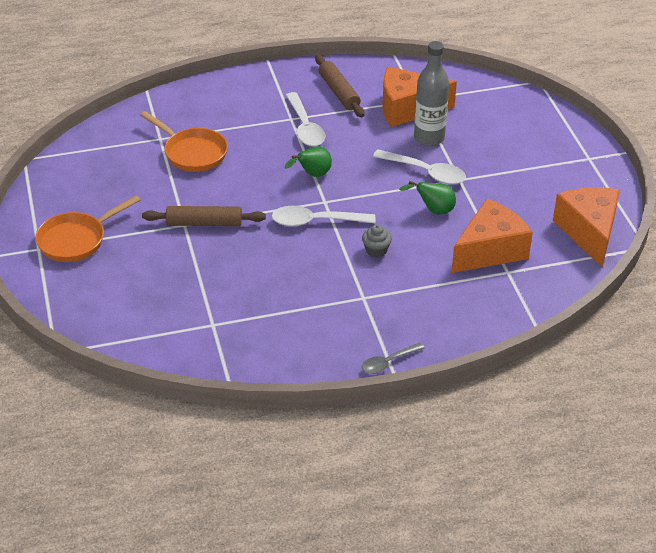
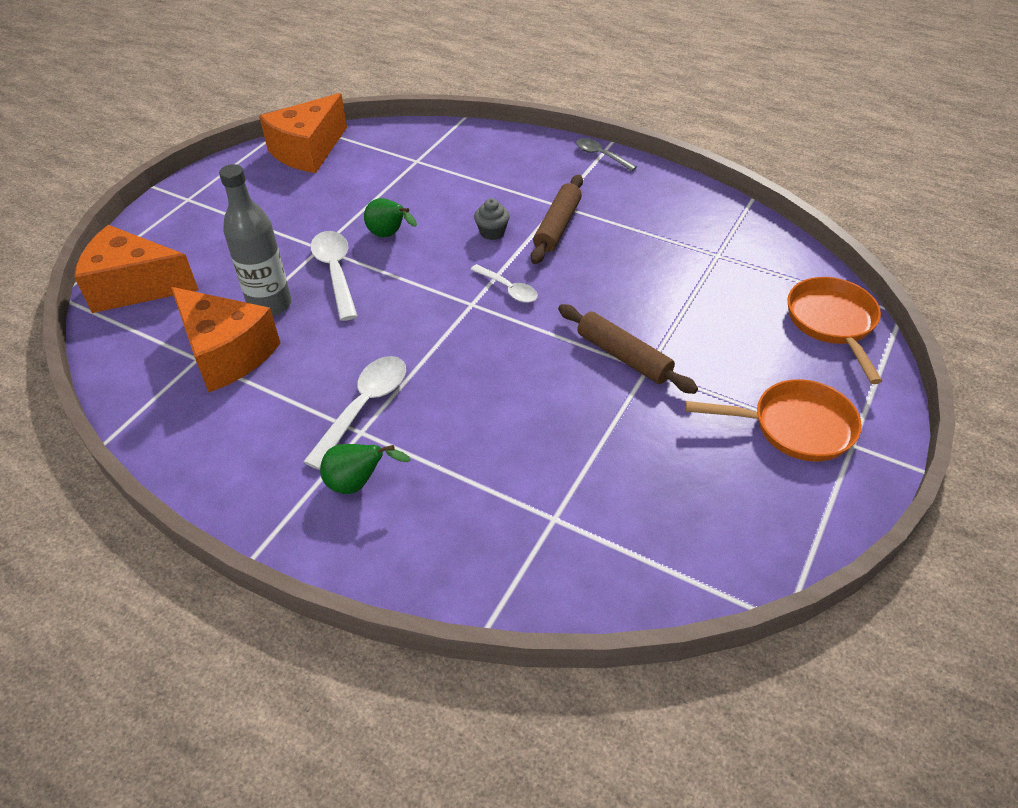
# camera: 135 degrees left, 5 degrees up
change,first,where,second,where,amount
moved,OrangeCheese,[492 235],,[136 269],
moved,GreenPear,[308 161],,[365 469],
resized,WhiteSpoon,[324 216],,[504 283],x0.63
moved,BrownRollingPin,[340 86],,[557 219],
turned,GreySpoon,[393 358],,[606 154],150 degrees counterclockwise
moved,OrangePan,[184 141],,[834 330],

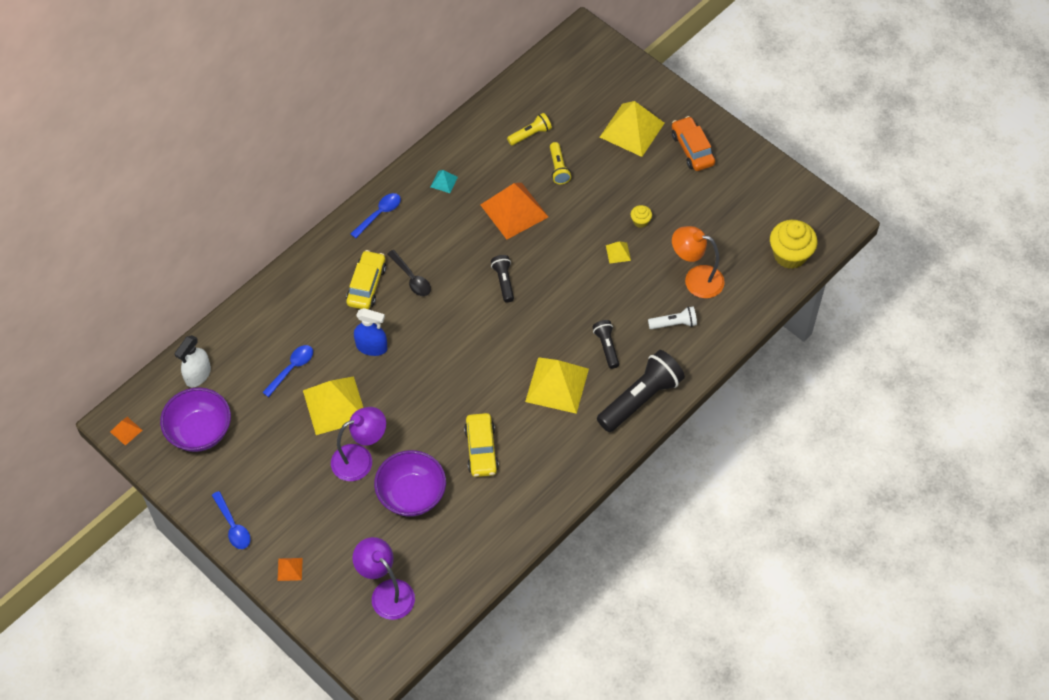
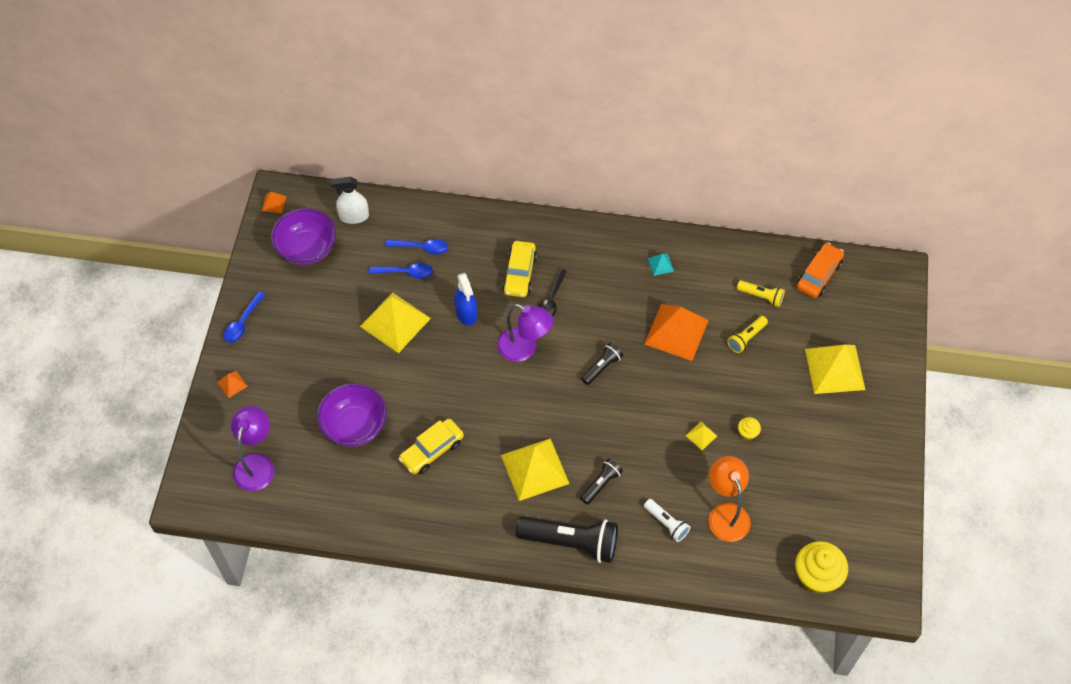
# camera: 55 degrees right, 0 degrees up
change,first,where,second,where,amount
moved,BlueSpoon,[375 215],,[416 247],
moved,PurpleLamp,[358 444],,[525 333],
turned,YellowCar,[366 279],,[520 269],120 degrees clockwise
moved,OrangeCar,[693 143],,[820 270],

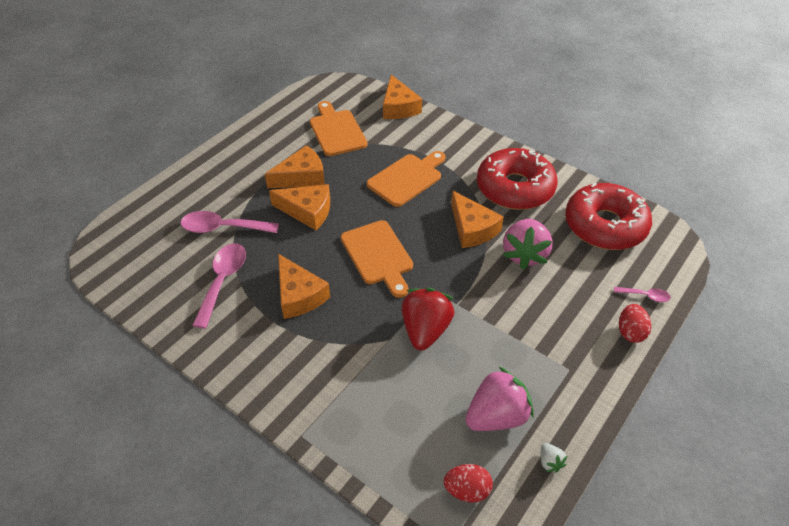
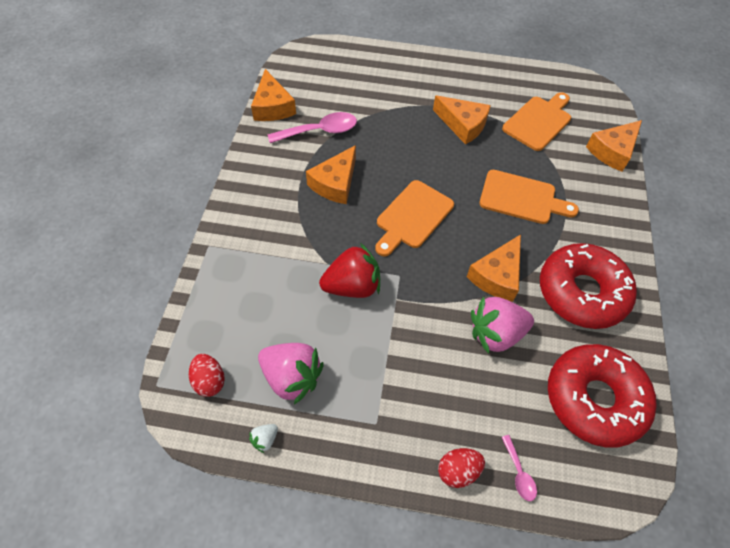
# camera: 60 degrees right, 10 degrees up
change,first,where,second,where,amount
moved,OrangeCheese,[299 207],,[273 95],
removed,PinkSpoon,[230 222],,,

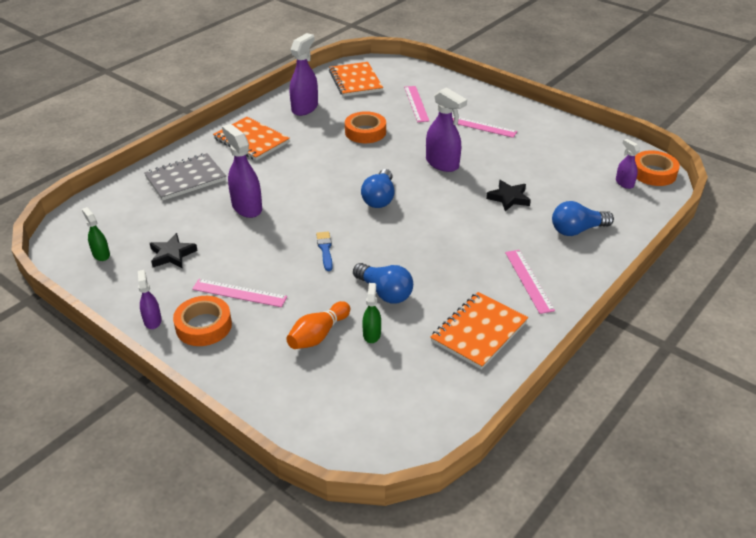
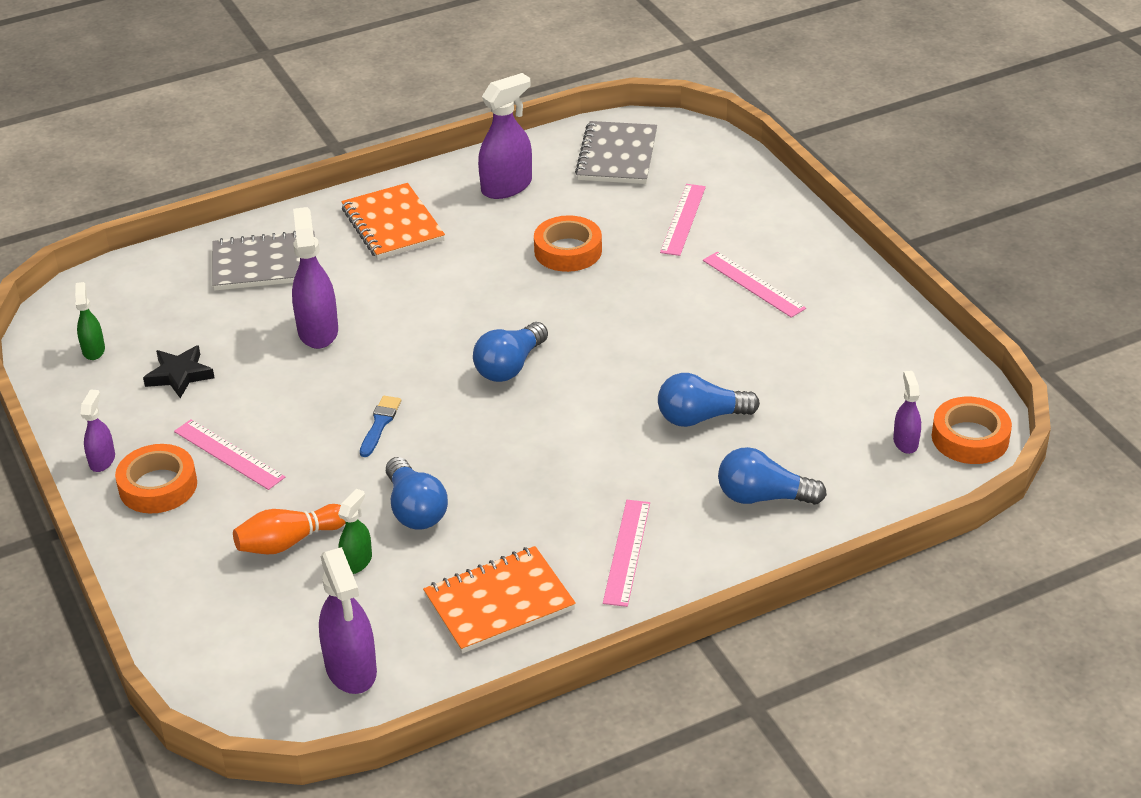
# camera: 25 degrees right, 0 degrees up
change,first,where,second,where,amount
moved,PurpleSprayBottle,[446 129],,[348 620],
recoloured,OrangeNotebook,[356 79],GreyNotebook,[616 152],
replaced,BlackStar,[508 196],BlueLightBulb,[709 400],

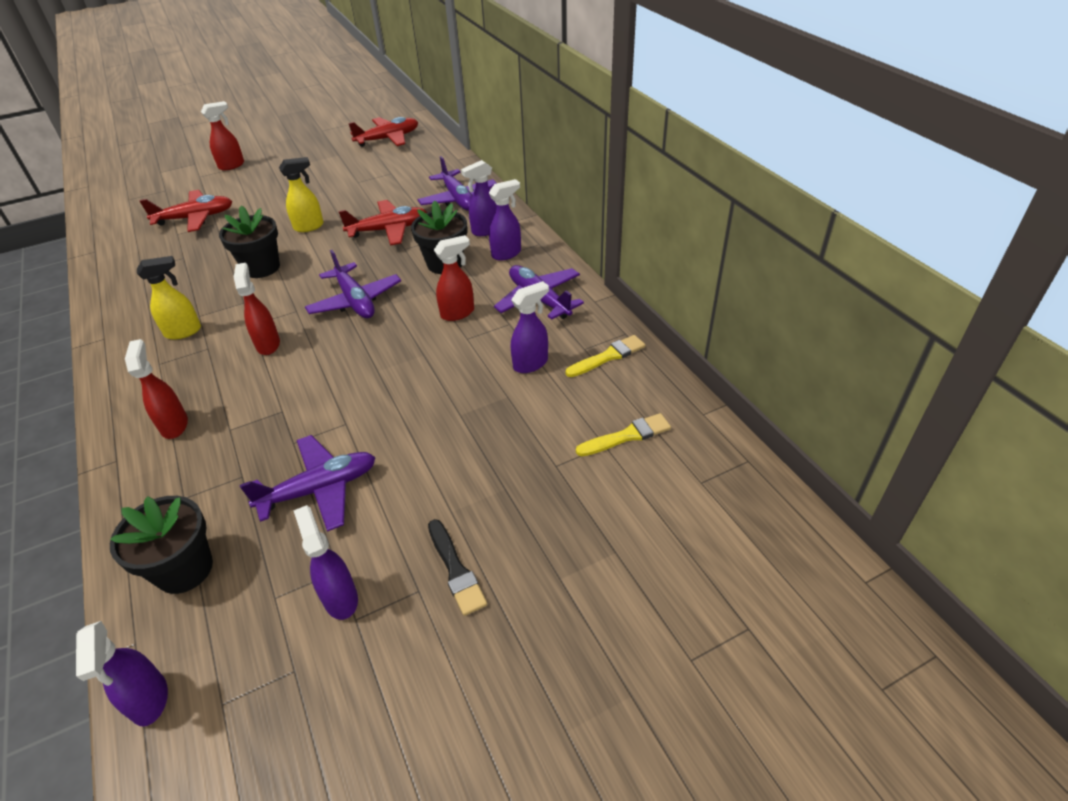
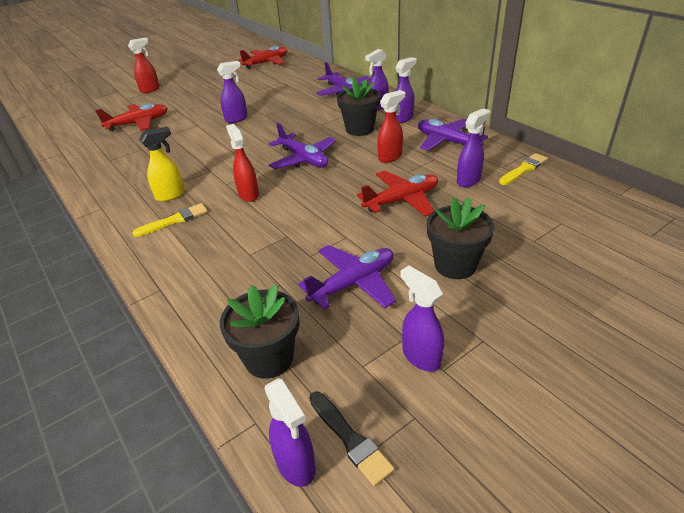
# camera: 10 degrees left, 5 degrees down
change,first,where,second,where,amount
moved,YellowBrush,[623 434],,[170 220],
recoloured,YellowSprayBottle,[301 194],PurpleSprayBottle,[232 92],
moved,BlackBrush,[457 567],,[351 439],
moved,RedPlane,[382 223],,[397 194],
moved,BlackFlowerPot,[249 242],,[461 238],
removed,RedSprayBottle,[156 389],,,

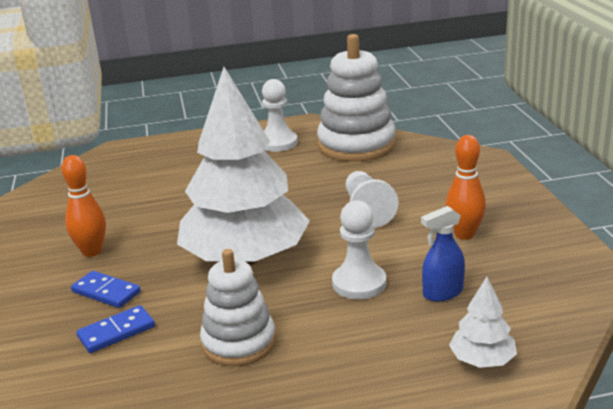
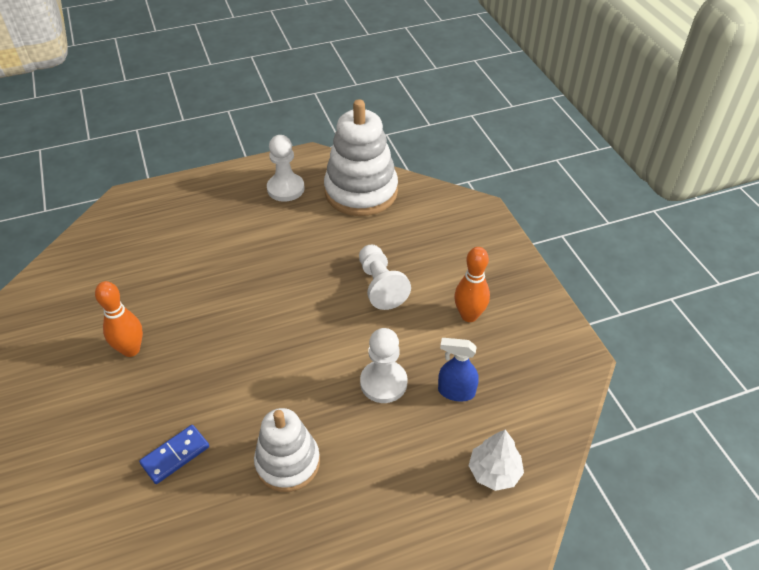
# camera: 10 degrees left, 20 degrees up
change,first,where,second,where,amount
turned,BlueSprayBottle,[443 254],,[458 369],45 degrees clockwise
removed,BlueDomino,[106 289],,,
removed,WhiteTree,[243 166],,,

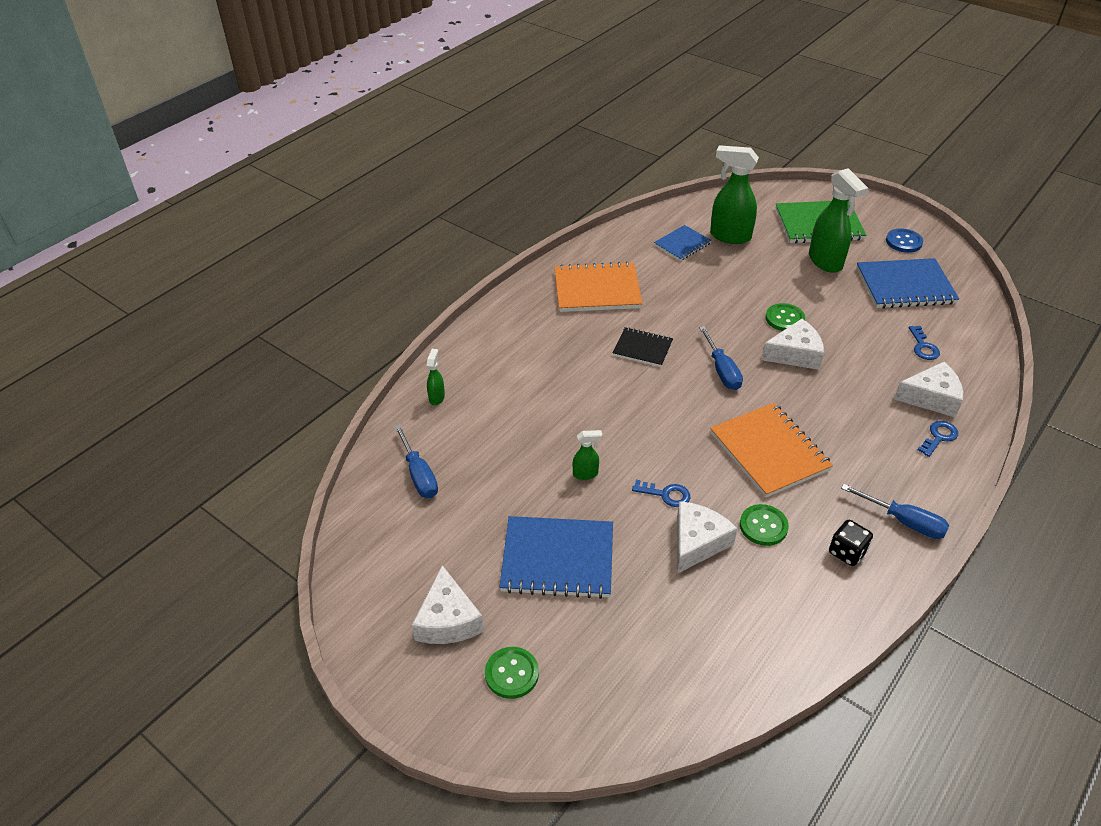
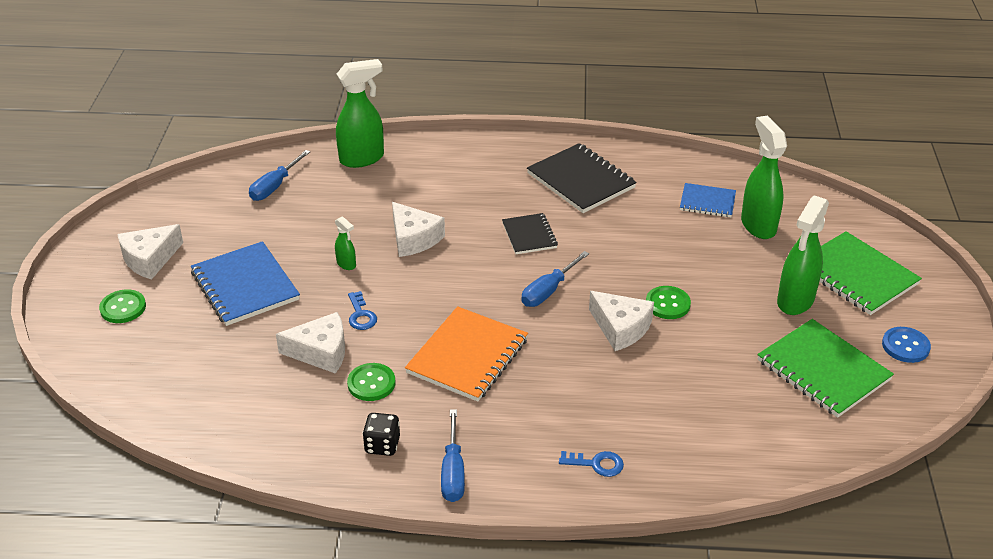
# camera: 55 degrees right, 5 degrees down
change,first,where,second,where,amount
resized,GreenSprayBottle,[436 377],,[360 113],x2.11
moved,WhiteCheese,[928 390],,[418 229],
recoloured,OrangeNotebook,[599 287],BlackNotebook,[582 178],
recoloured,BlueNotebook,[907 283],GreenNotebook,[825 368],
removed,BlueKey,[924 343],,,

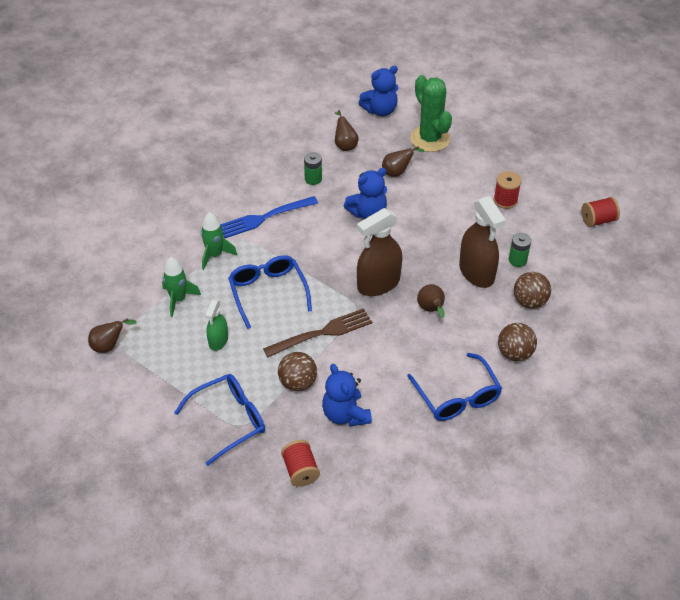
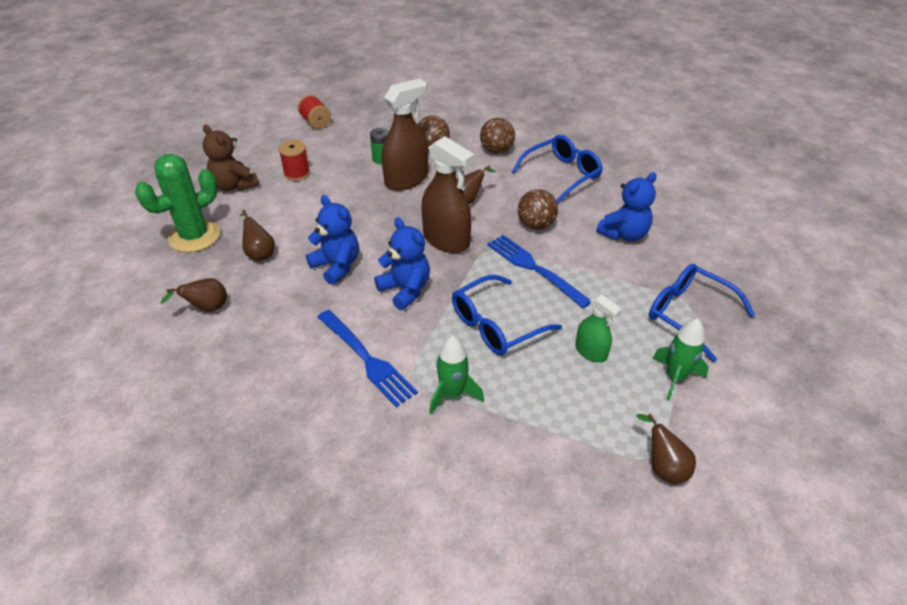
# camera: 105 degrees left, 5 degrees down
change,first,where,second,where,amount
added,,,BrownTeddyBear,[230 158],
moved,BlueTeddyBear,[378 91],,[402 263],
recoloured,BrownFork,[317 333],BlueFork,[539 271],
moved,BrownBall,[297 371],,[538 209],
turned,GreenSprayBottle,[216 325],,[598 328],45 degrees clockwise
moved,GreenRocket,[181 287],,[680 359],
removed,RedSpool,[300 463],,,
removed,GreenBattery,[313 168],,,

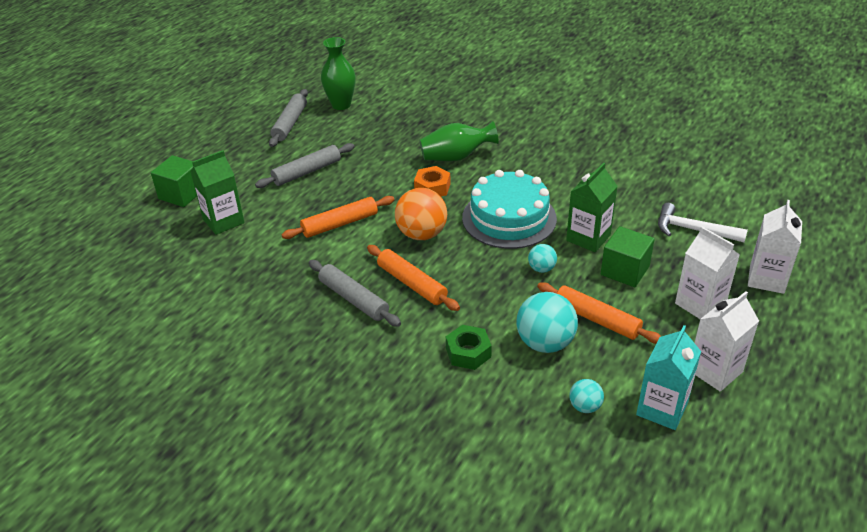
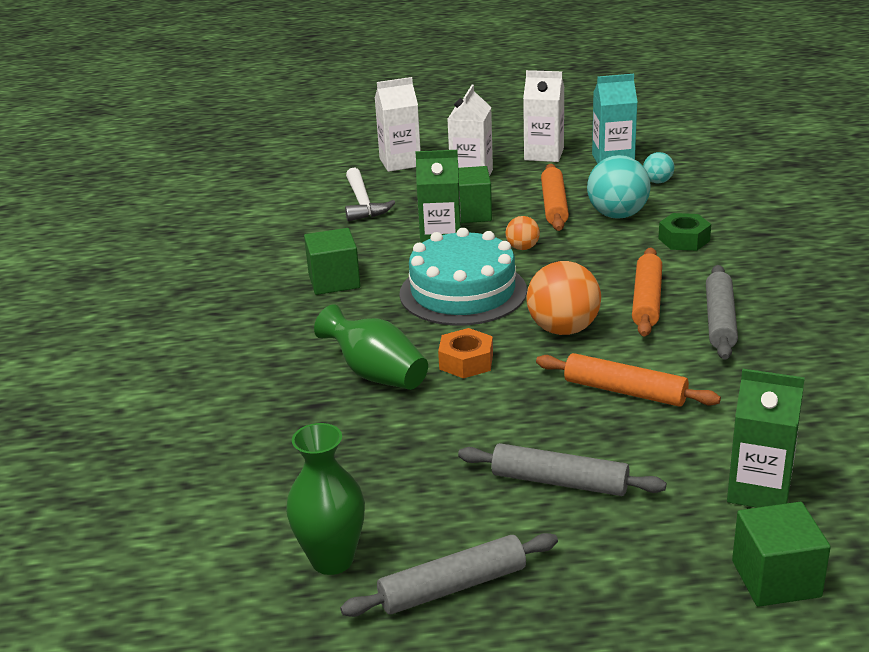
# camera: 125 degrees left, 10 degrees down
change,first,where,second,where,amount
added,,,GreenCube,[332 261],
recoloured,TurquoiseBall,[542 258],OrangeBall,[523 233],

